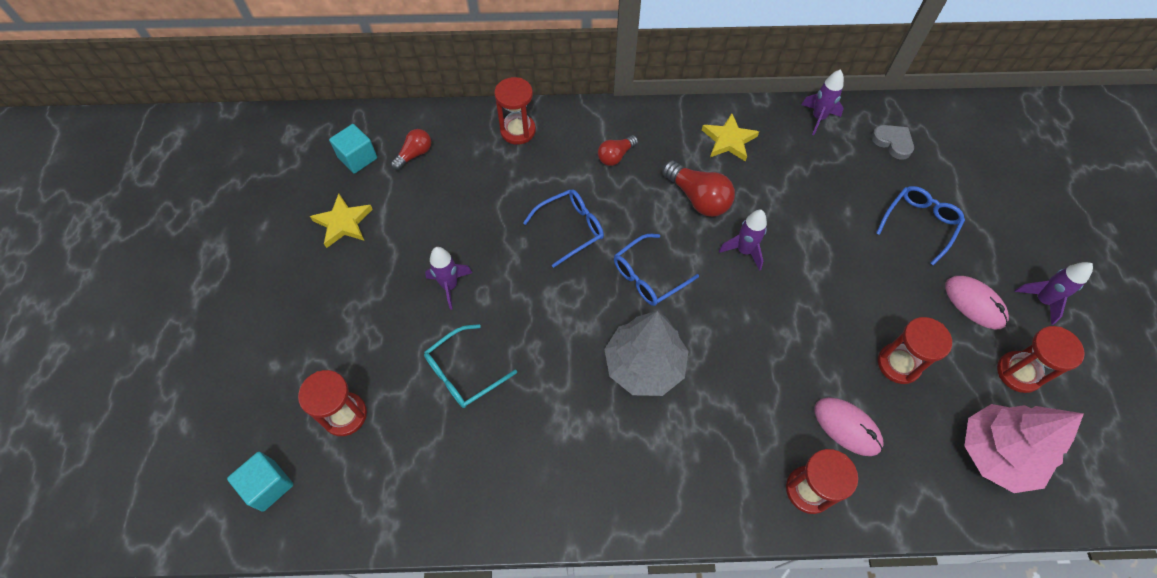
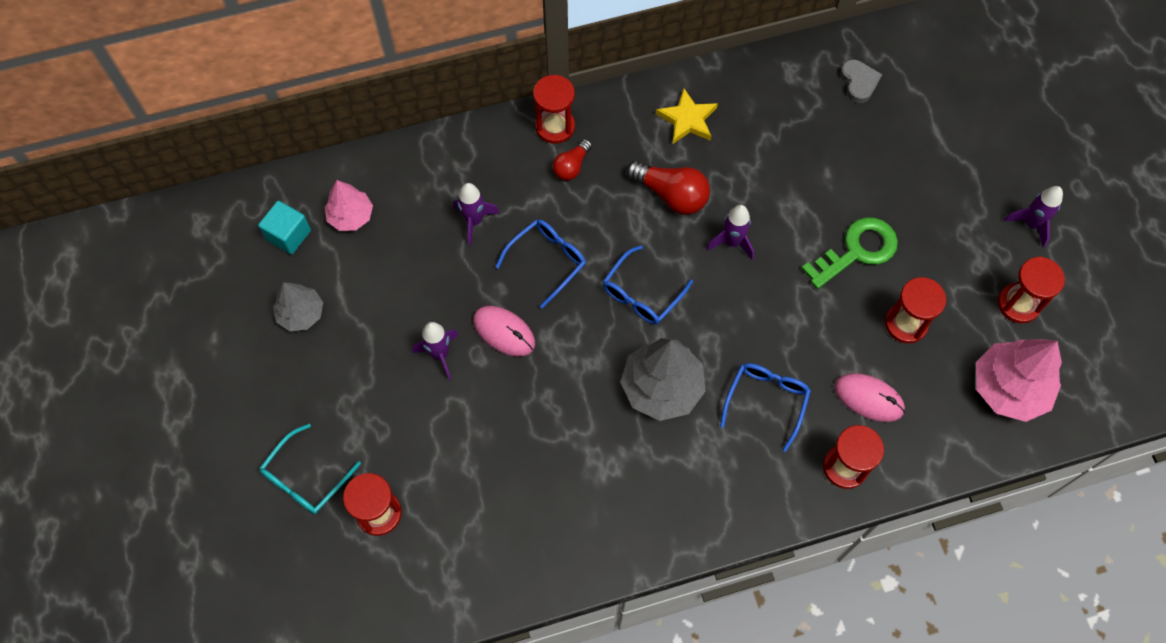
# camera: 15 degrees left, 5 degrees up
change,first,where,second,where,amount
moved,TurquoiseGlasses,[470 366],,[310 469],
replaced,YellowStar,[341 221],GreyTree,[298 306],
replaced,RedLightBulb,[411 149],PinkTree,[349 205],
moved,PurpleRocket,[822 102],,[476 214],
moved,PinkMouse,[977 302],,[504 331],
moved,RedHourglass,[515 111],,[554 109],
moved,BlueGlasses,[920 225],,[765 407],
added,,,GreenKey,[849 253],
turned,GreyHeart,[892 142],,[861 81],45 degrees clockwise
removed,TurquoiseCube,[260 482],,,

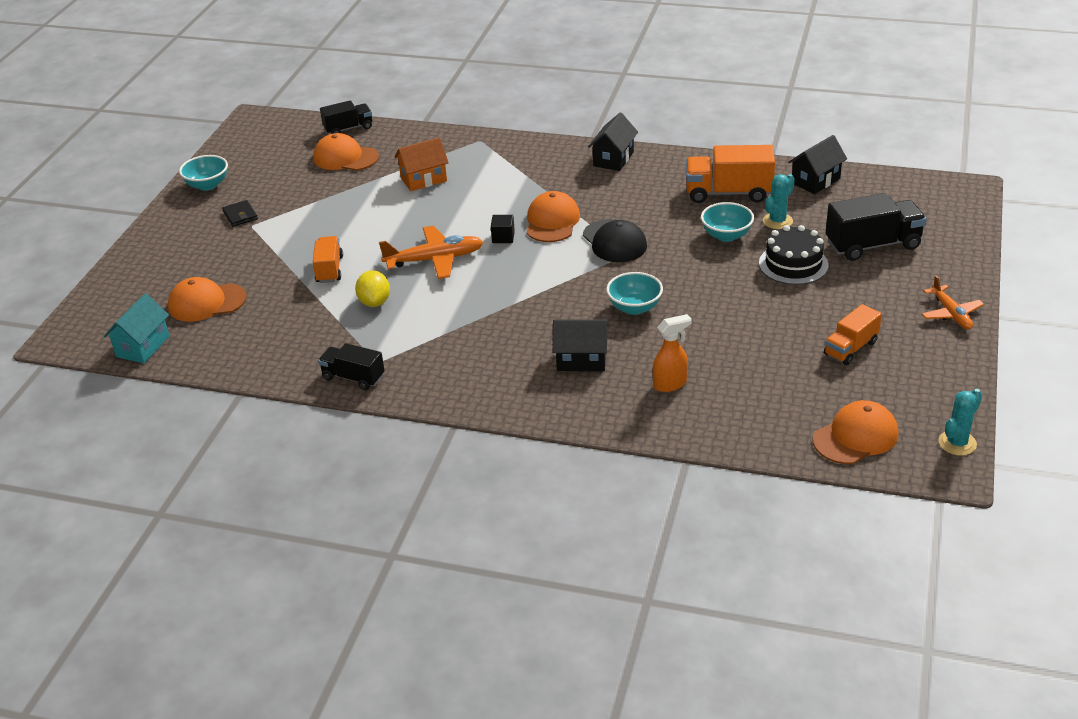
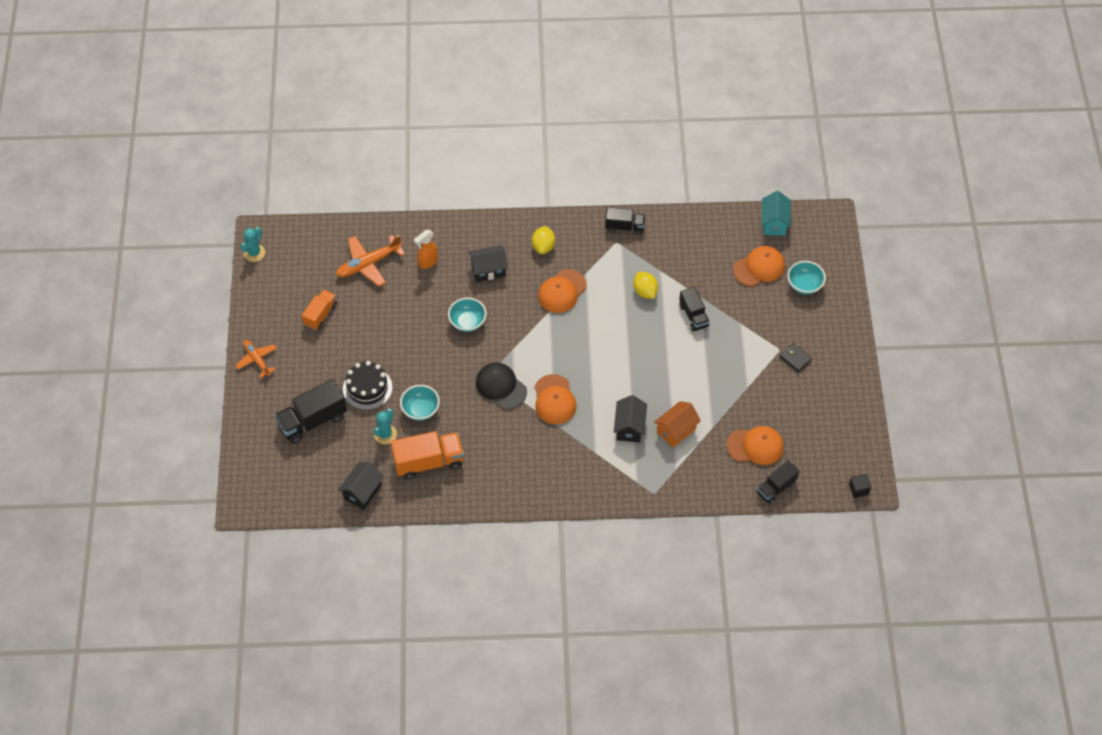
# camera: 160 degrees right, 20 degrees up
change,first,where,second,where,amount
moved,OrangePlane,[431 252],,[370 260],
added,,,YellowLemon,[543 240],
moved,OrangeCap,[856 432],,[562 291],
moved,BlackHouse,[613 142],,[630 418],
recoloured,OrangeTruck,[328 259],BlackTruck,[694 309],
moved,TurquoiseBowl,[203 173],,[807 278],
moved,BlackCube,[503 229],,[860 486],

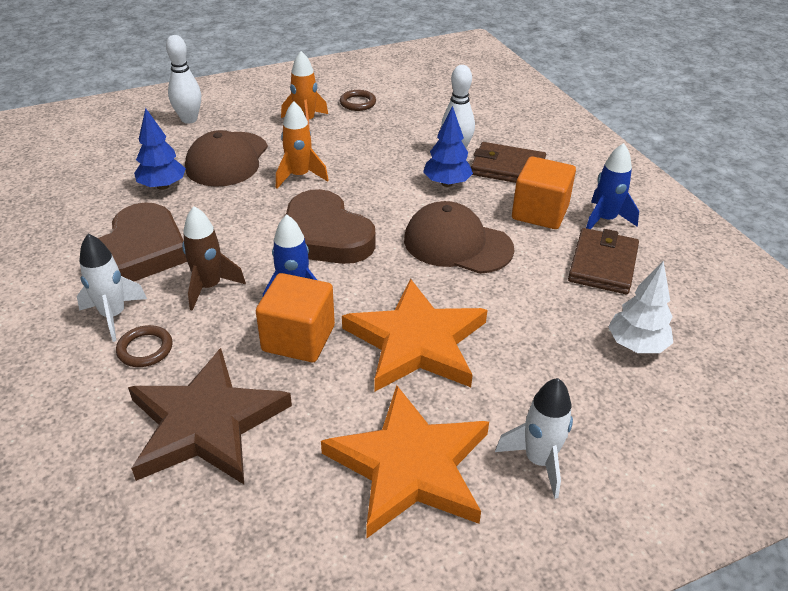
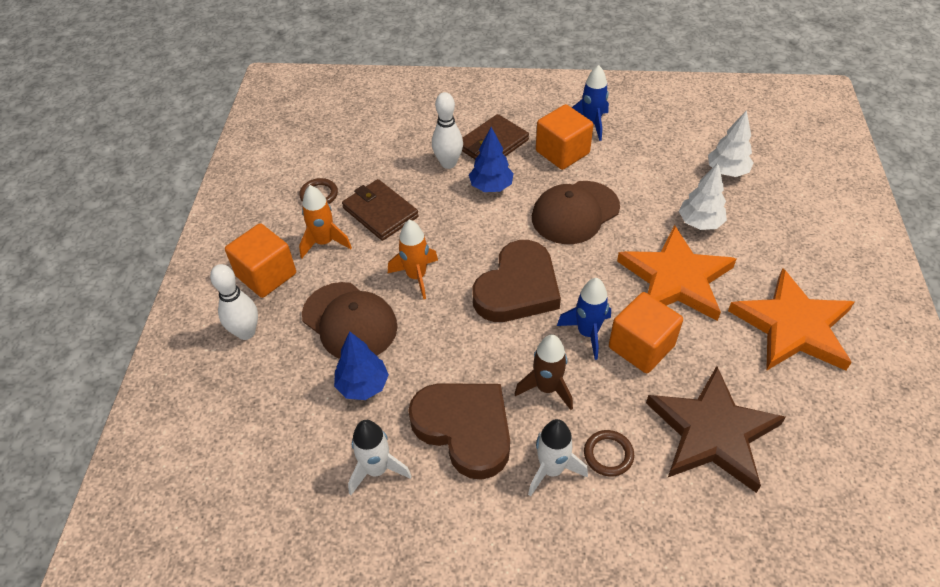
# camera: 60 degrees left, 10 degrees up
change,first,where,second,where,amount
added,,,OrangeCube,[260 260],
moved,BrownWallet,[603 261],,[380 210],
moved,WhiteRocket,[534 438],,[380 457],
turned,BrownHeart,[331 226],,[516 281],45 degrees counterclockwise
added,,,WhiteTree,[703 196],

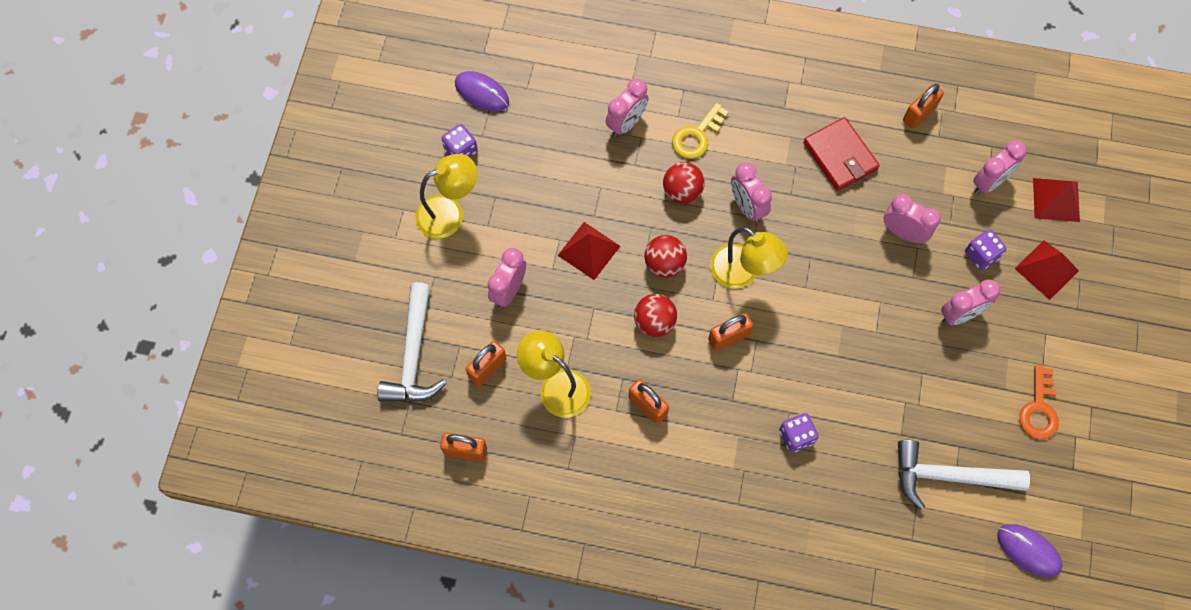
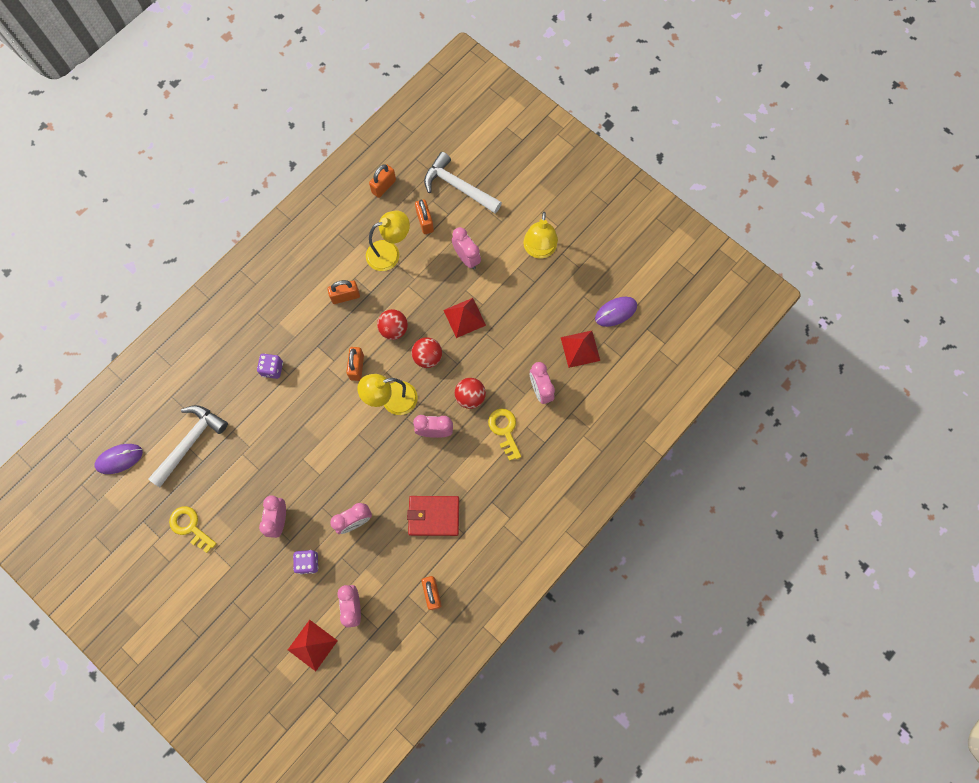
# camera: 120 degrees right, 5 degrees up
change,first,where,second,where,amount
recoloured,OrangeKey,[1039 402],YellowKey,[193 529],
moved,RedPyramid,[1046 270],,[580 349],
removed,PurpleDice,[459 140],,,

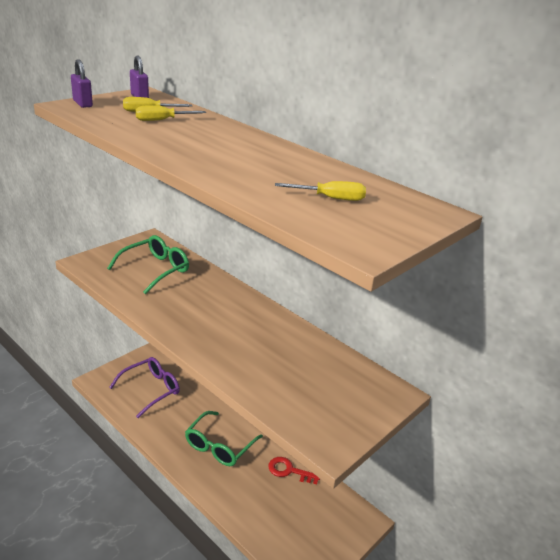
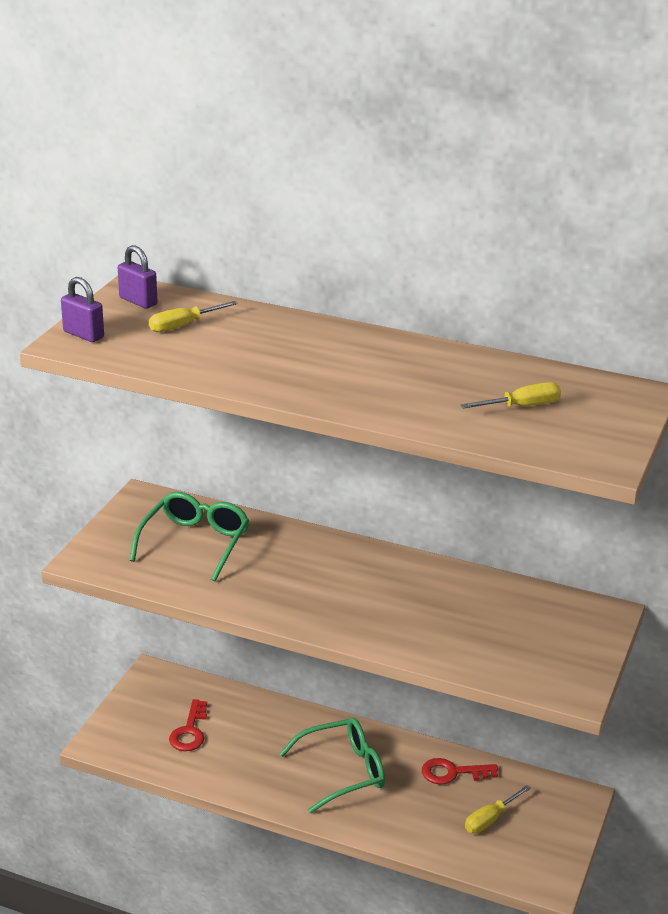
# camera: 20 degrees left, 0 degrees up
change,first,where,second,where,amount
replaced,PurpleGlasses,[144 387],RedKey,[188 725],
turned,GreenGlasses,[224 438],,[332 765],120 degrees counterclockwise
moved,YellowScrewdriver,[170 113],,[498 809],

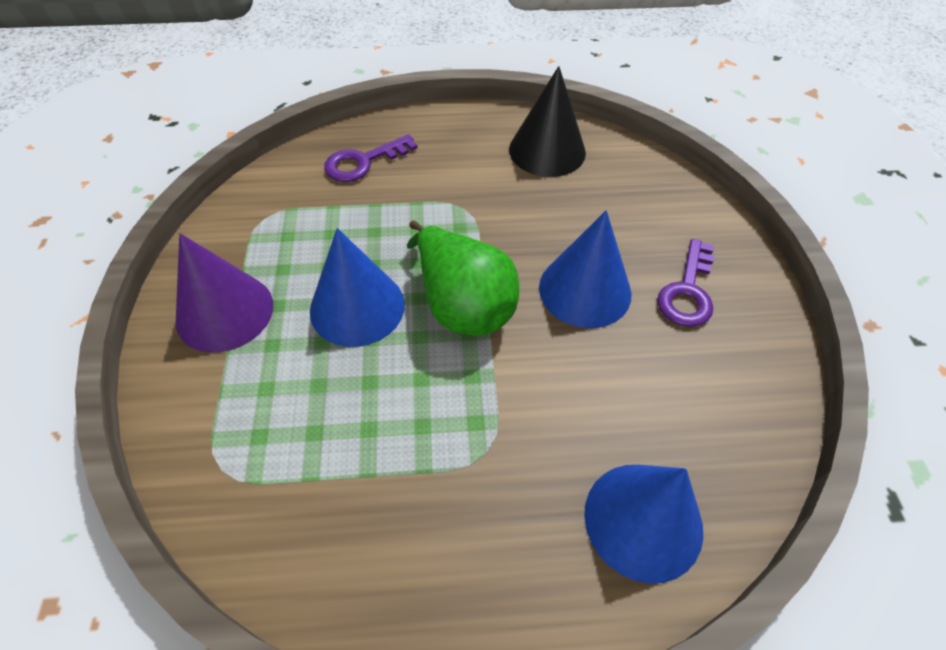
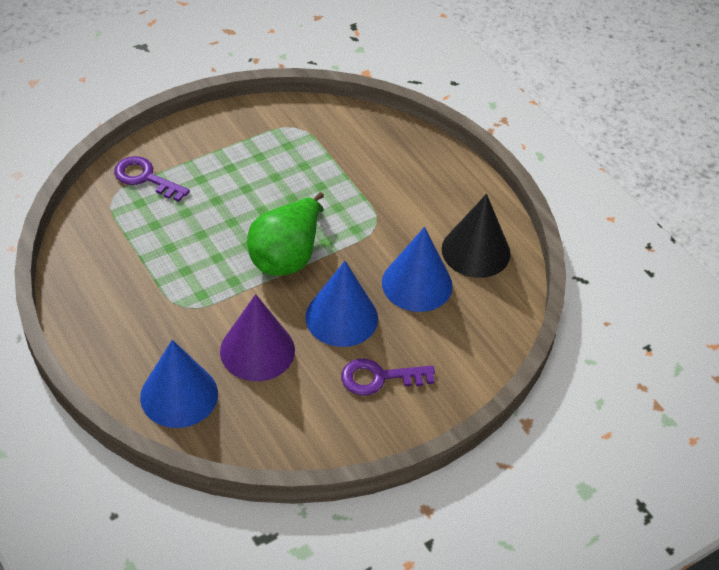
# camera: 60 degrees right, 5 degrees down
change,first,where,second,where,amount
moved,PurpleKey,[371 158],,[152 179],
moved,PurpleCone,[224 293],,[257 337],
moved,BlueCone,[357 287],,[417 269],

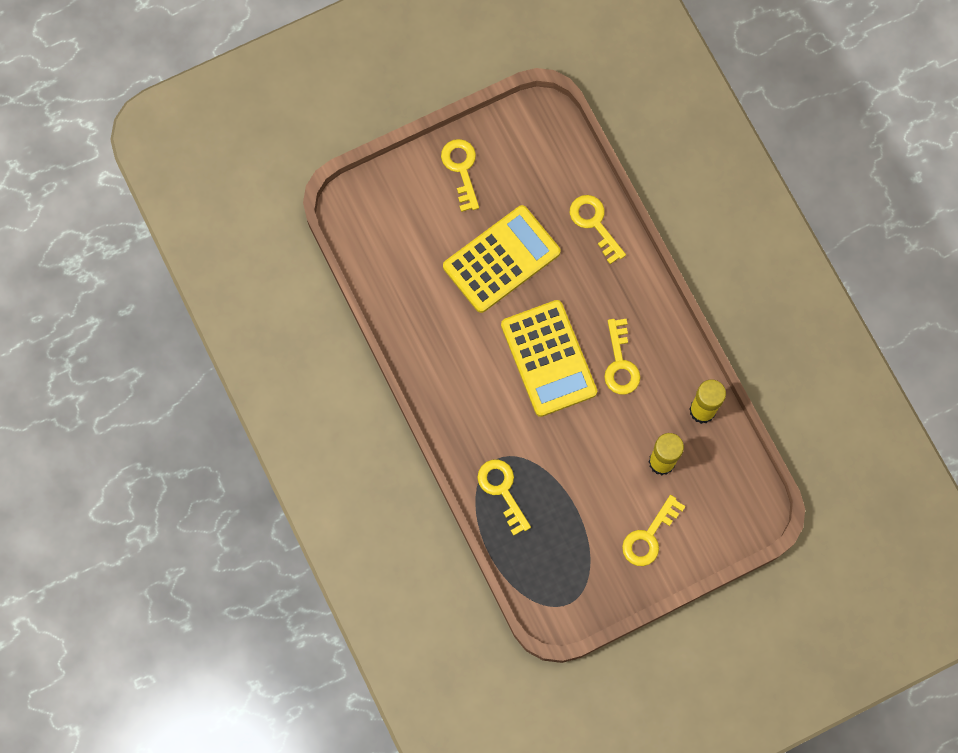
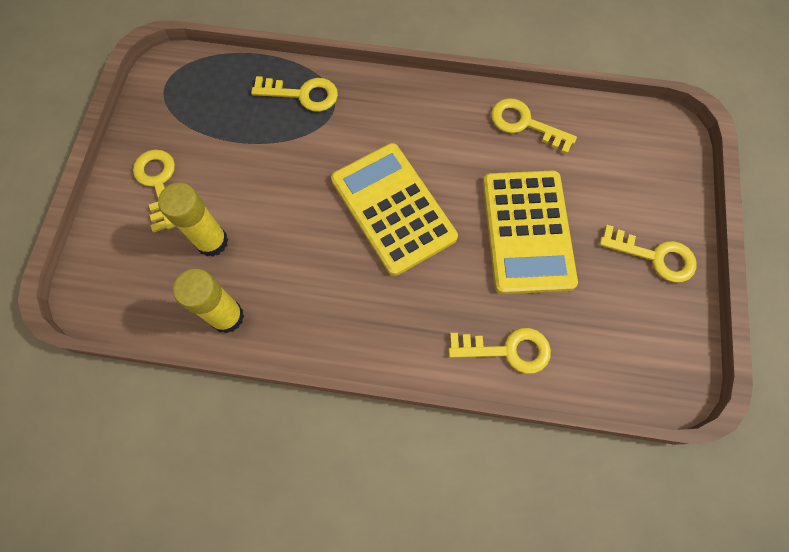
# camera: 125 degrees right, 5 degrees down
change,first,where,second,where,amount
turned,YellowCalculator,[549 358],,[394 209],45 degrees clockwise
moved,YellowKey,[622 356],,[534 126],

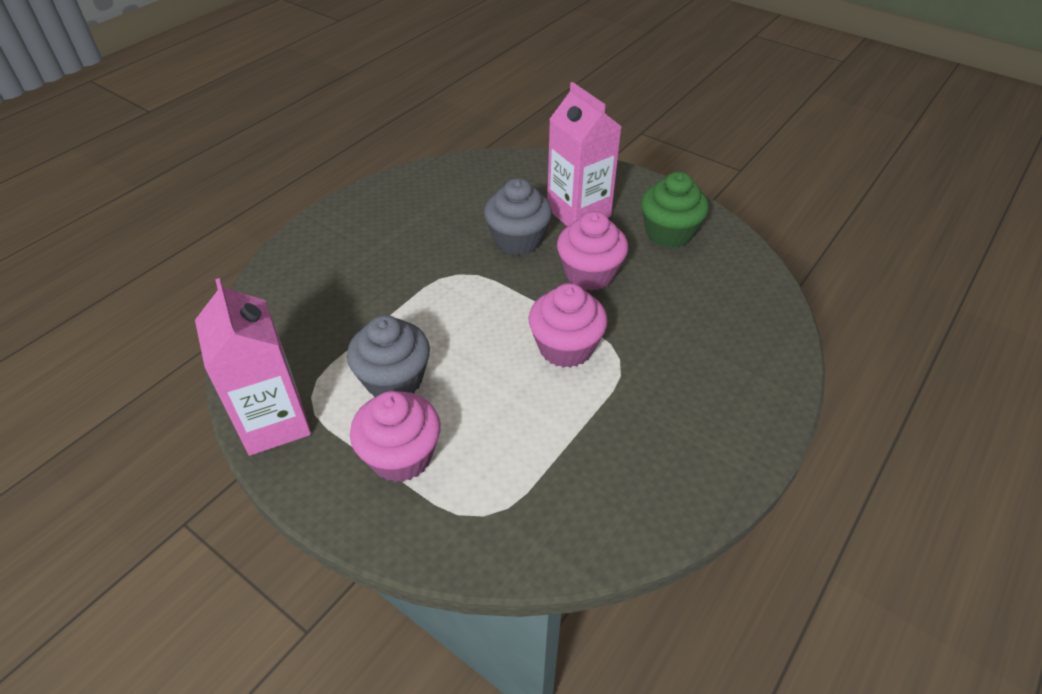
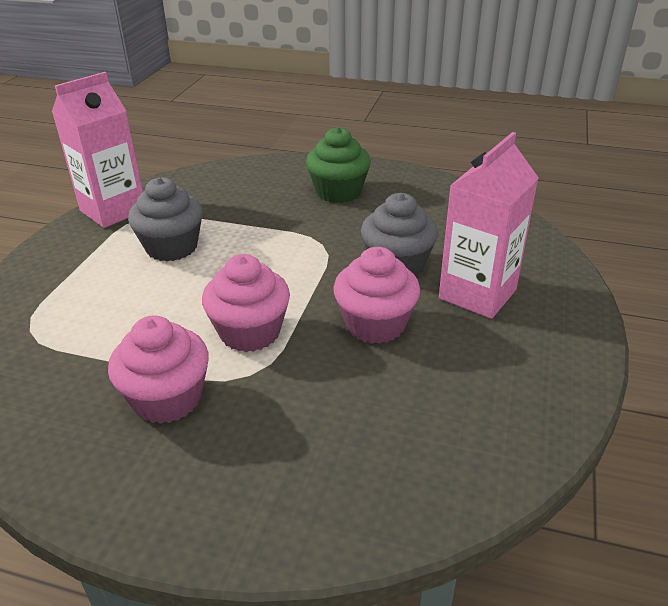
# camera: 70 degrees right, 10 degrees down
change,first,where,second,where,amount
moved,PinkCupcake,[395 436],,[158 369],
moved,GreenCupcake,[675 210],,[338 165],

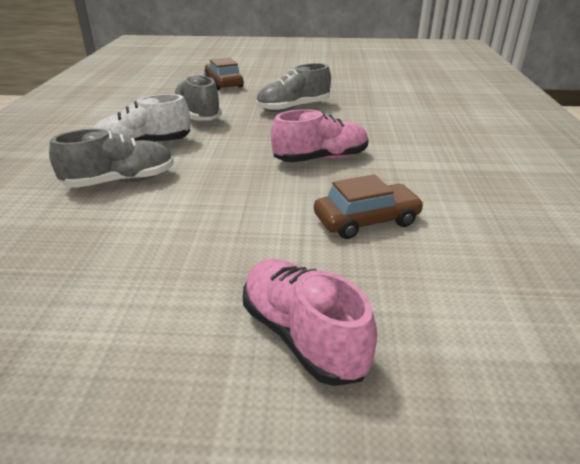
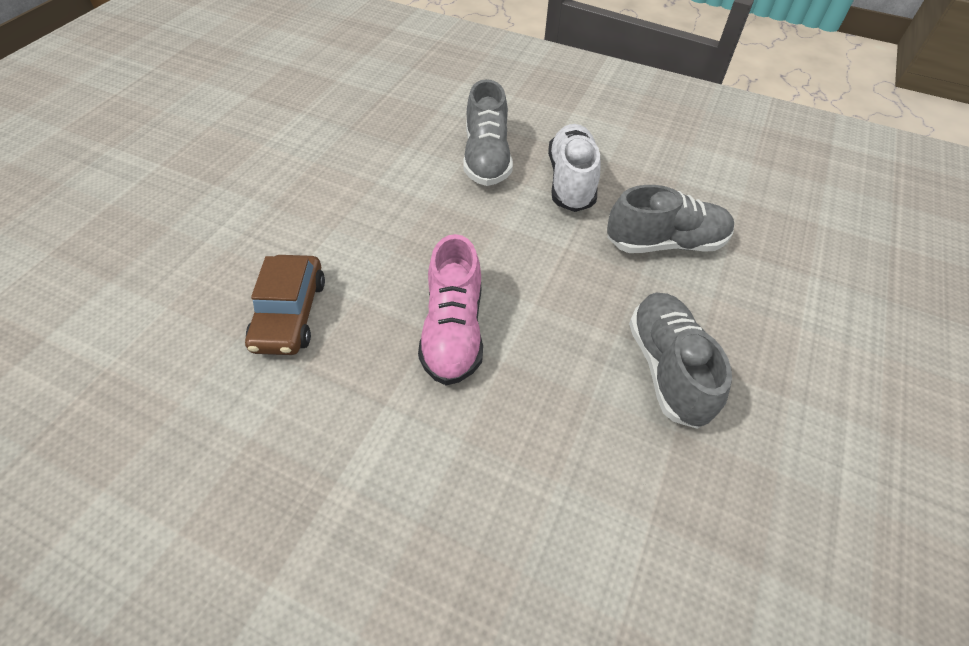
# camera: 110 degrees right, 20 degrees up
change,first,where,second,where,amount
removed,BrownCar,[224 73],,,
removed,PinkShoe,[310 322],,,

